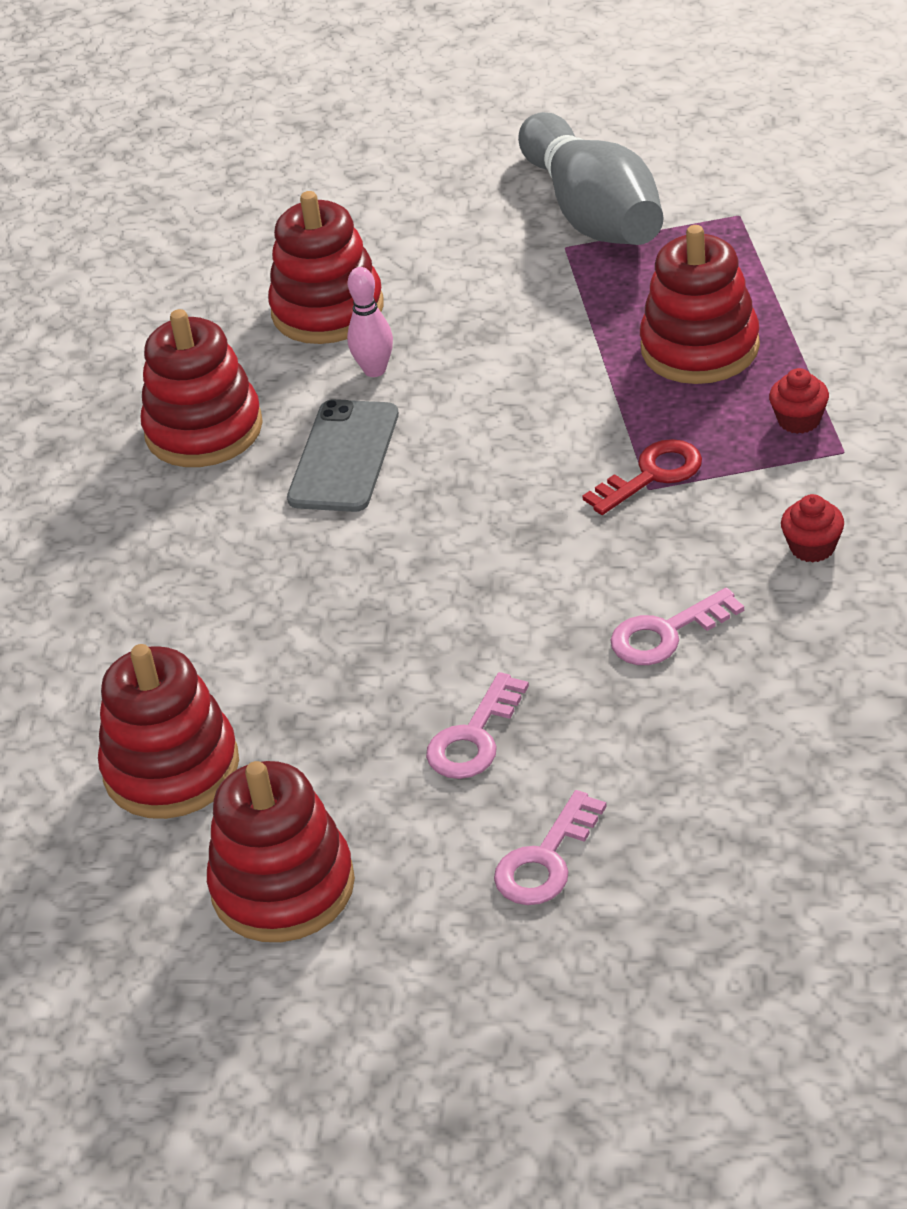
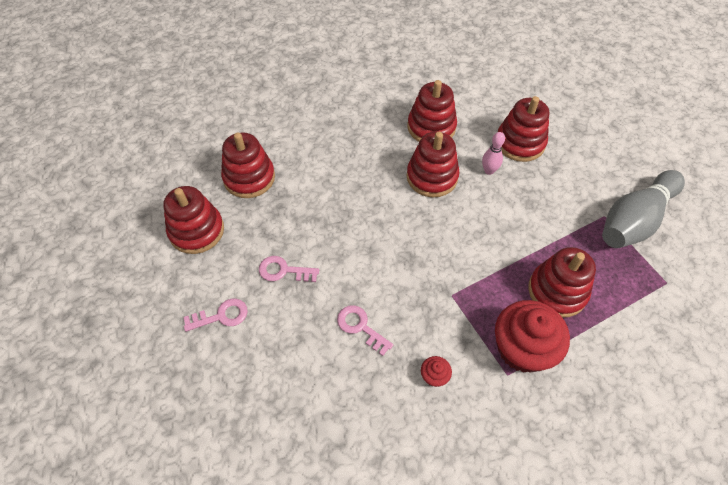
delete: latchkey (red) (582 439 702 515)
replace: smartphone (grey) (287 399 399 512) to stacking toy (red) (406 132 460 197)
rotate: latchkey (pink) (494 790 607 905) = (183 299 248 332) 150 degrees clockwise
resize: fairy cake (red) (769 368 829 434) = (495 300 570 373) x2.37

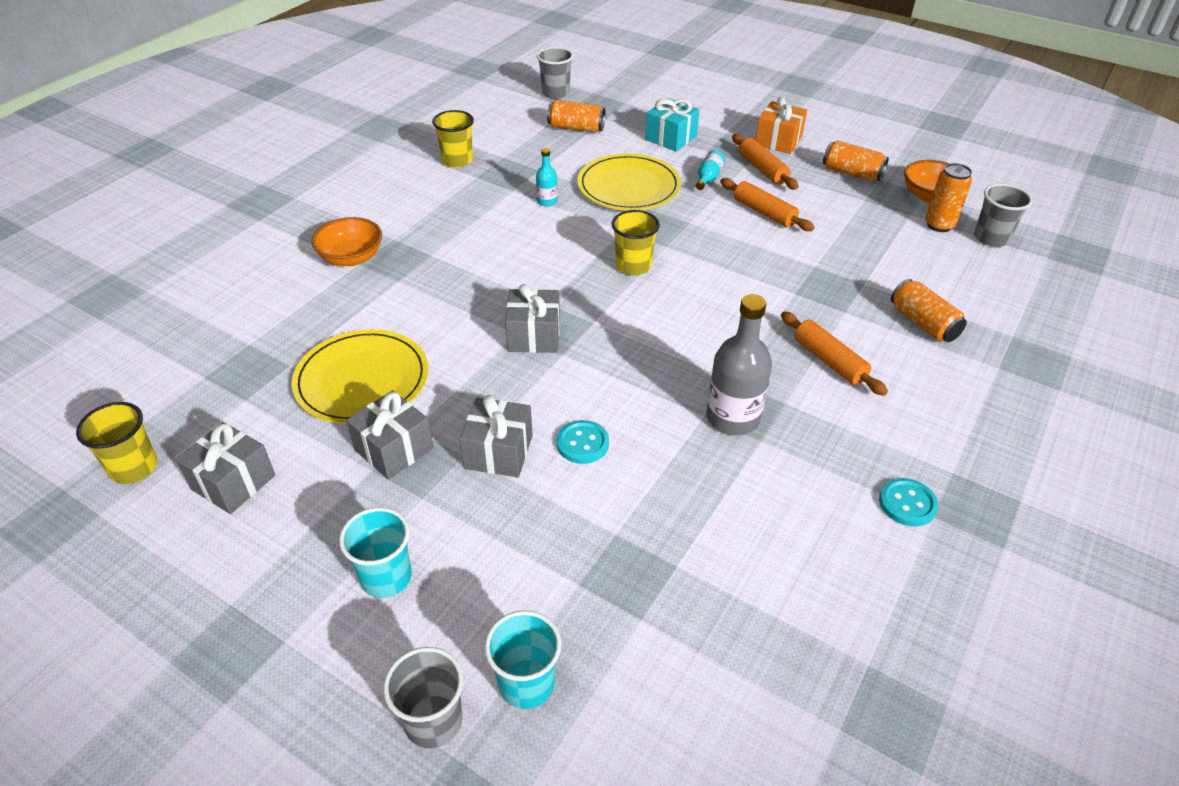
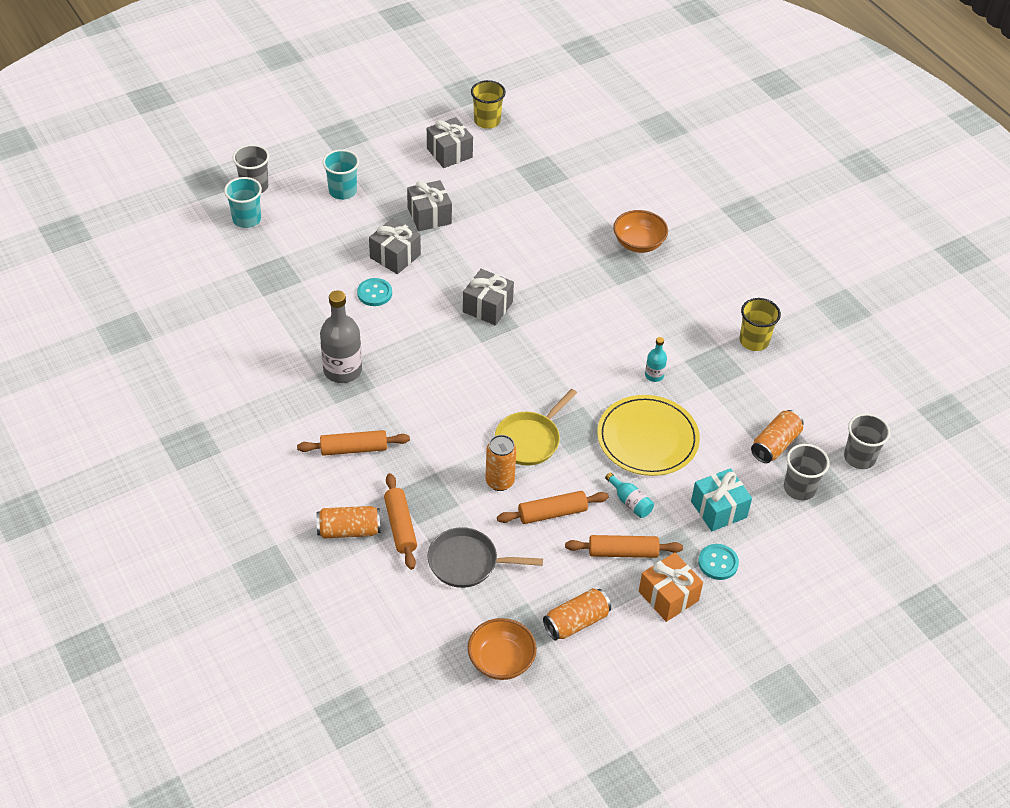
delete: flat dish (bright yellow) (292 329 429 424); tumbler (bright yellow) (612 210 660 276)
insert: pastry roller (orange-coloured) (384 473 417 570); pan (grey) (427 527 543 588); pan (bright yellow) (495 389 577 466)
move: button (turquoise) (879 478 938 527) to (698 544 739 580); can (orange-coloured) (925 163 972 232) to (485 435 517 491); tumbler (grey) (974 184 1032 247) to (784 444 830 501)

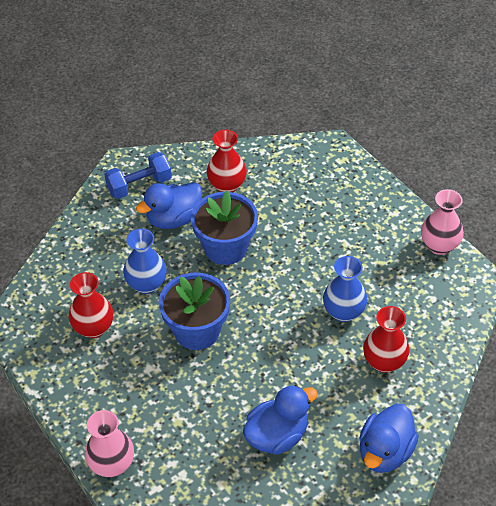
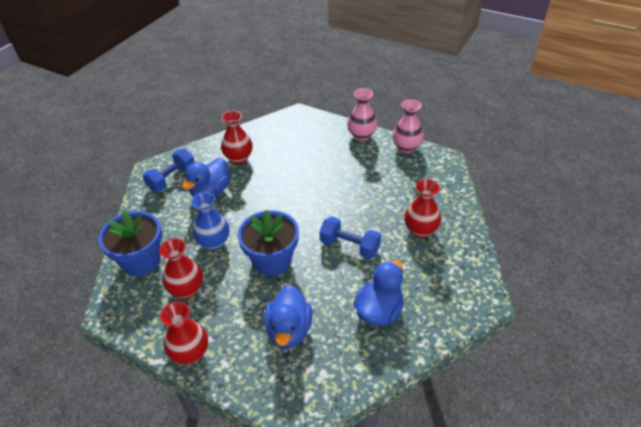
delete: vase (cobalt) (323 256 367 322)
insert: vase (red) (160 302 208 364); hand weight (cobalt) (320 216 381 259)
move: vase (pink) (85 410 134 477) to (347 88 377 141); potted plant (cobalt) (191 191 258 265) to (98 210 162 276); rubber duck (cobalt) (359 404 419 473) to (264 285 312 349)

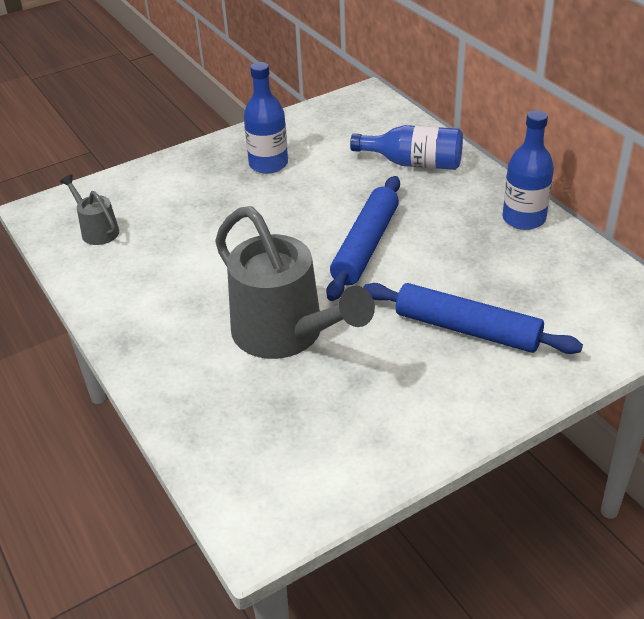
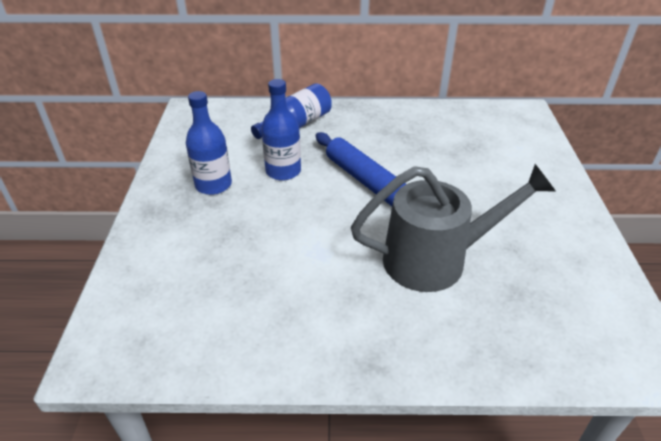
delete: watering can (grey) (60 175 119 245); pastry roller (cobalt) (363 283 583 354)
move: drink bottle (cobalt) (502 110 554 230) to (261 79 301 181)

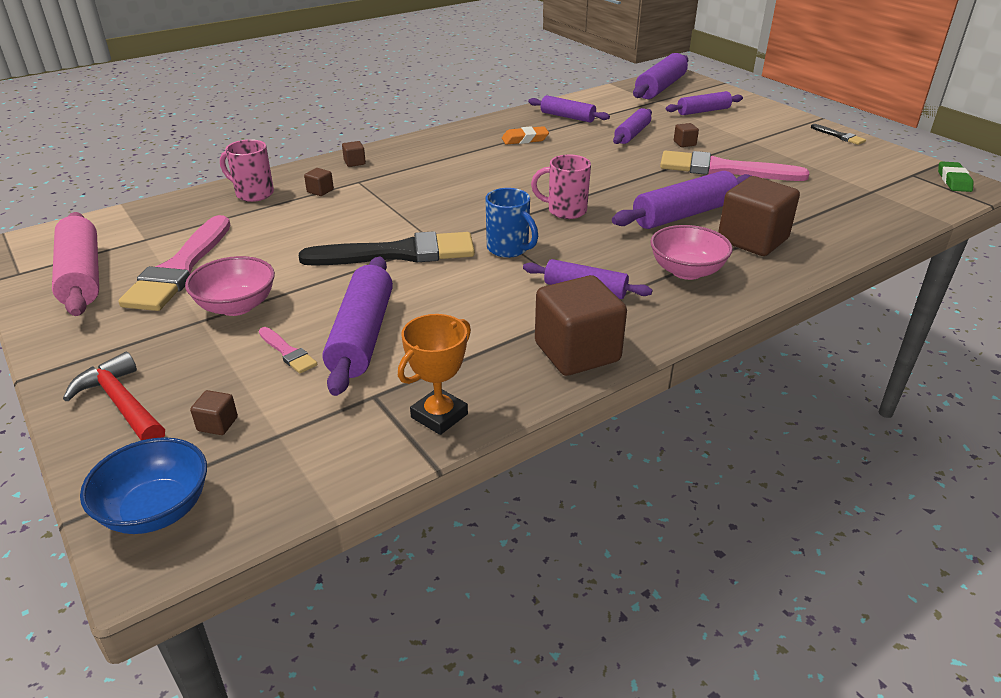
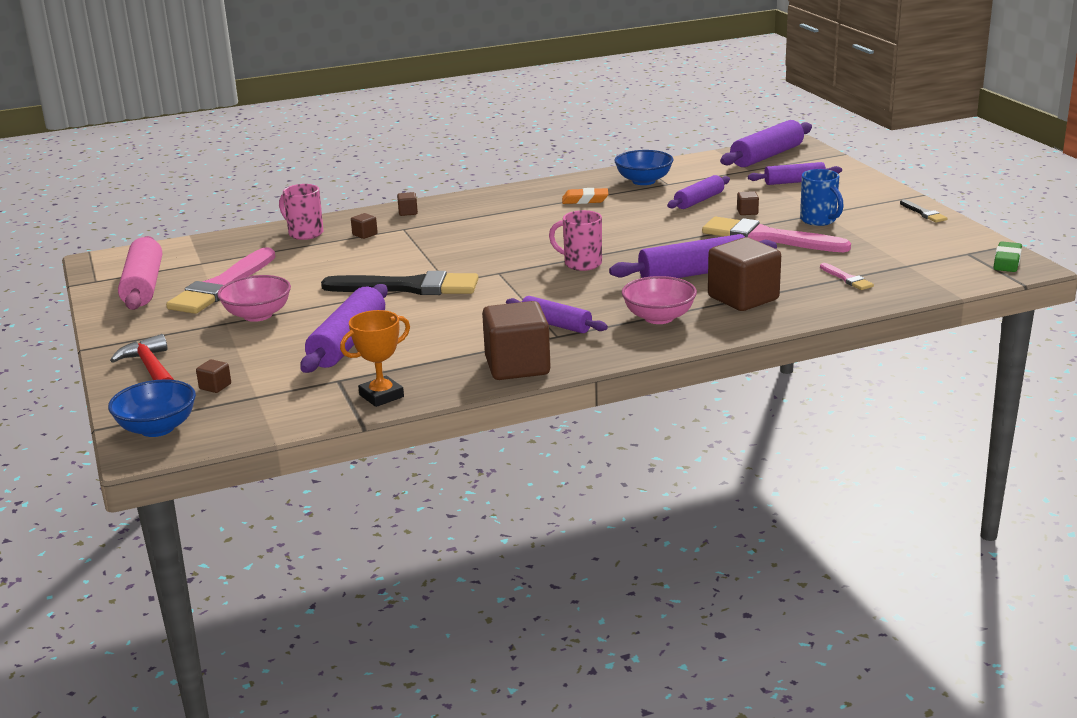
move: paint brush (pink) (259 327 317 373) to (820 263 874 290); coffee mug (cobalt) (485 188 538 258) to (800 169 844 226)
replace: pastry roller (royal purple) (528 95 610 123) to deep dish (cobalt) (614 150 674 185)

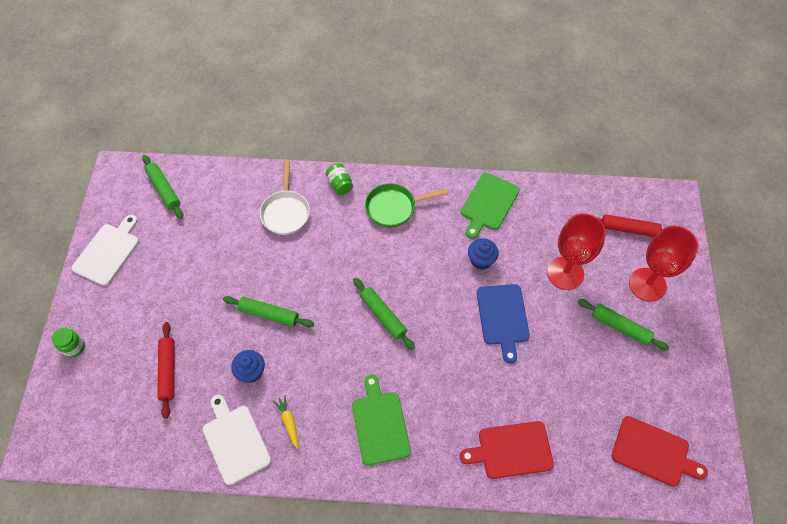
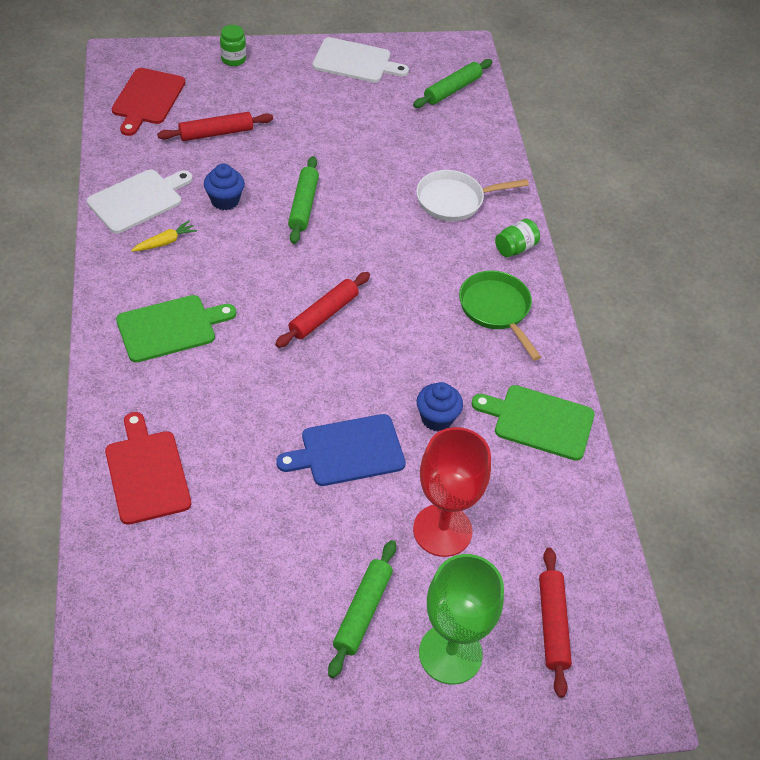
move: bread board (red) (612 416 708 487) to (112 68 185 136)
recolor: pastry roller (leaf-green) (353 278 415 350) to pastry roller (red) (275 272 370 348); chalice (red) (629 226 698 302) to chalice (leaf-green) (419 554 504 684)

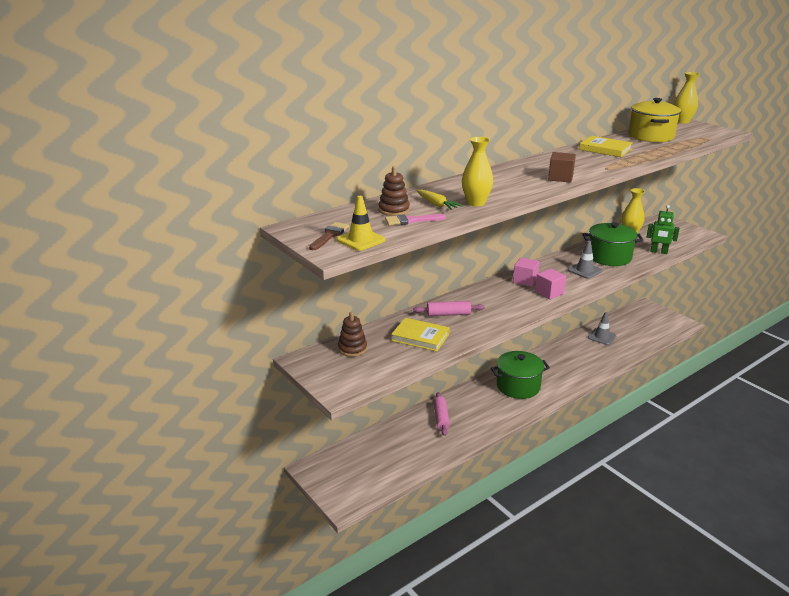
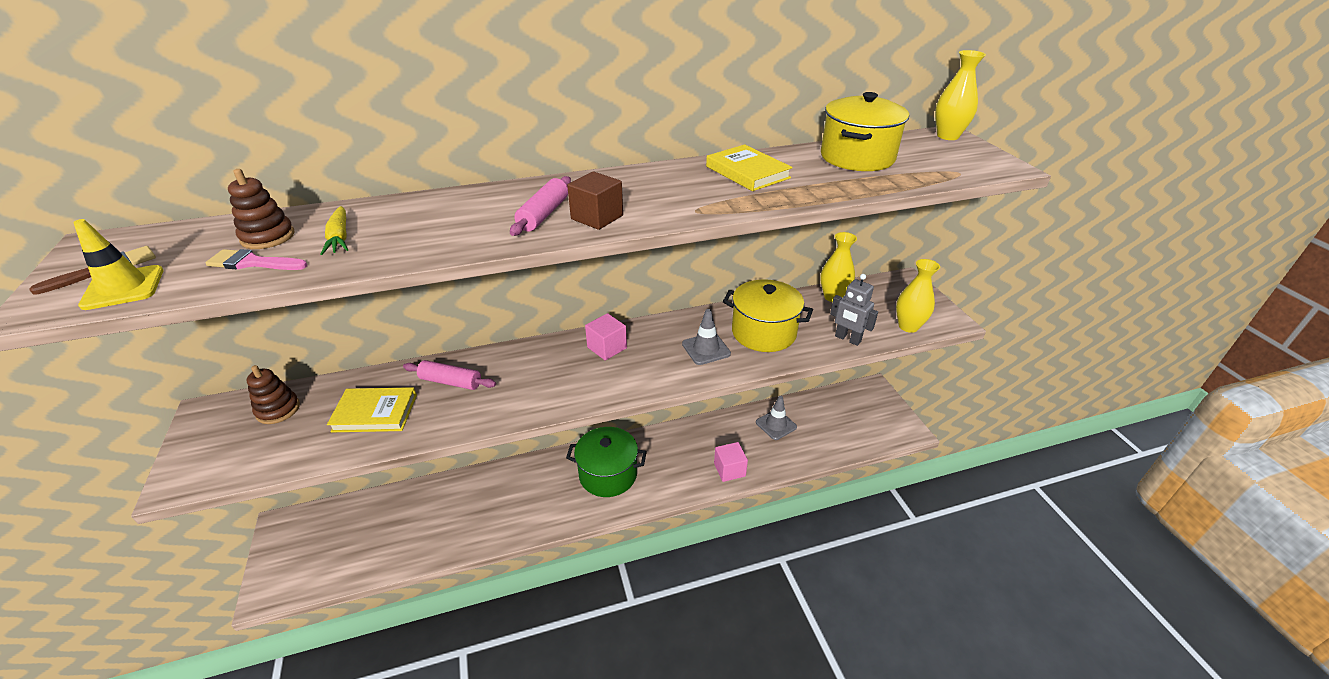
move: pastry roller (pink) (434 392 450 436) to (510 176 571 236); vase (bright yellow) (462 137 493 206) to (896 259 940 333); cube (pink) (535 269 566 300) to (714 442 748 482)
recolor: stockpot (leaf-green) (582 222 643 266) to stockpot (bright yellow) (723 279 813 352); robot (leaf-green) (647 205 679 254) to robot (grey) (830 274 878 346)
rotate: book (bright yellow) (391 318 450 352) = (327 387 417 432) 45 degrees counterclockwise

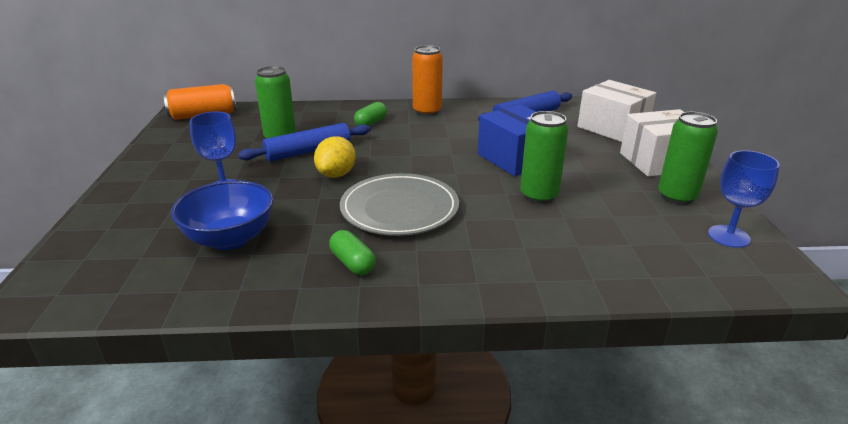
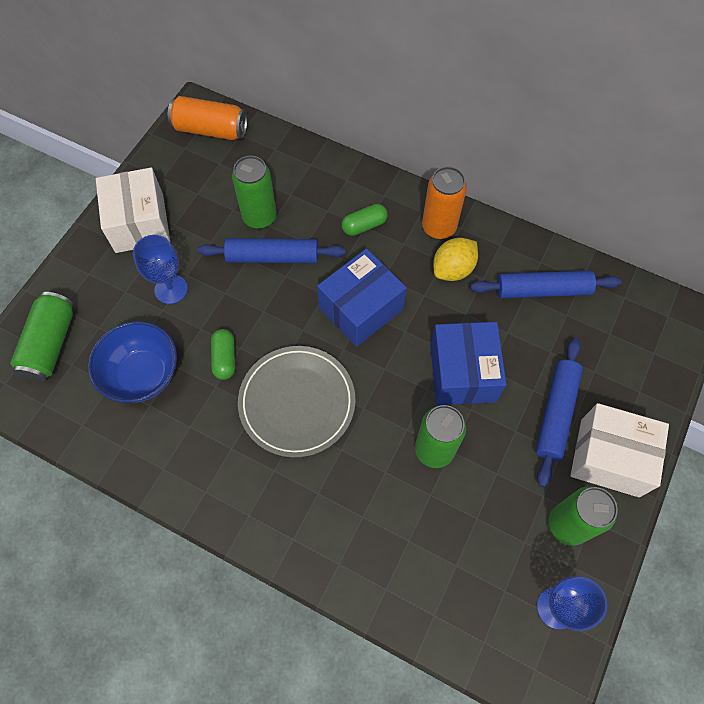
insert: can (leaf-green) (10 292 73 382); box (cobalt) (317 249 407 347); pastry roller (cobalt) (536 338 583 487)
move: citrus fruit (bright yellow) (314 136 356 178) to (433 238 478 281); pill shape (leaf-green) (329 230 376 275) to (211 329 235 380); box (pure white) (577 80 656 142) to (96 167 170 253)

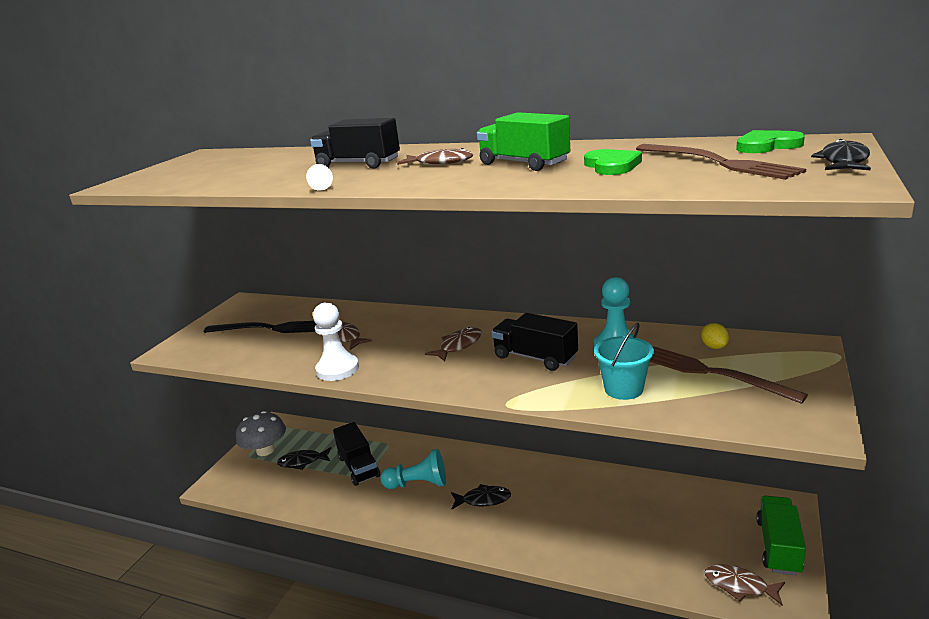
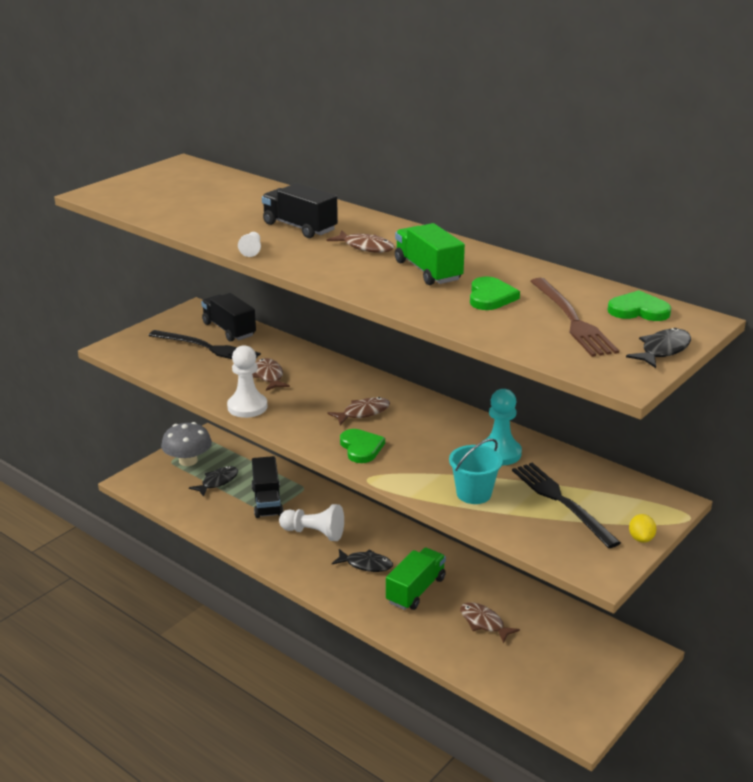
insert: love heart (leaf-green) (340 429 385 463)
move: lorry (jet-black) (491 313 578 371) to (201 293 256 342); citrus fruit (bright yellow) (701 323 729 349) to (629 514 657 543); toy fish (russet) (705 564 785 606) to (460 602 520 644); lorry (leaf-green) (757 496 806 575) to (386 548 446 610)
recolor: pawn (turquoise) (381 449 446 489) to pawn (pure white) (279 504 344 541); table fork (russet) (650 347 808 404) to table fork (jet-black) (512 463 621 548)
rotate: toy fish (jet-black) (277 447 331 470) = (189 466 238 497) 120 degrees clockwise

